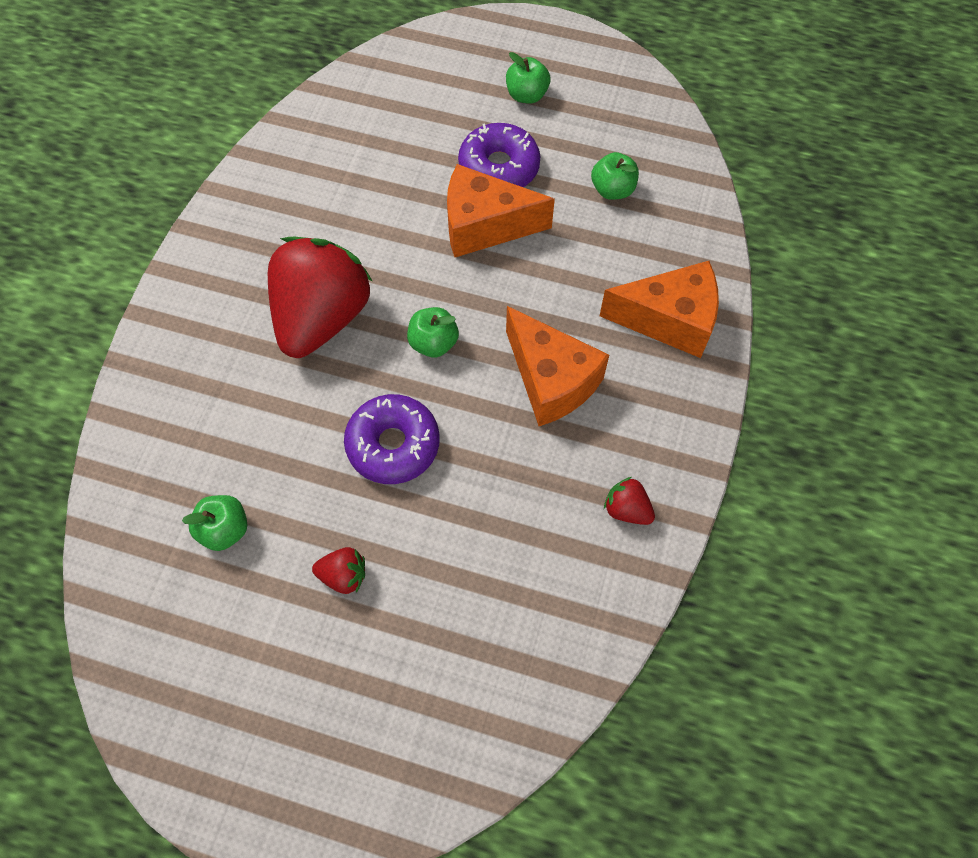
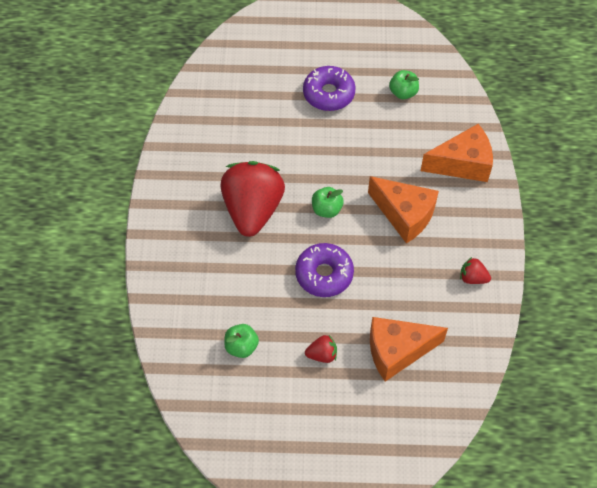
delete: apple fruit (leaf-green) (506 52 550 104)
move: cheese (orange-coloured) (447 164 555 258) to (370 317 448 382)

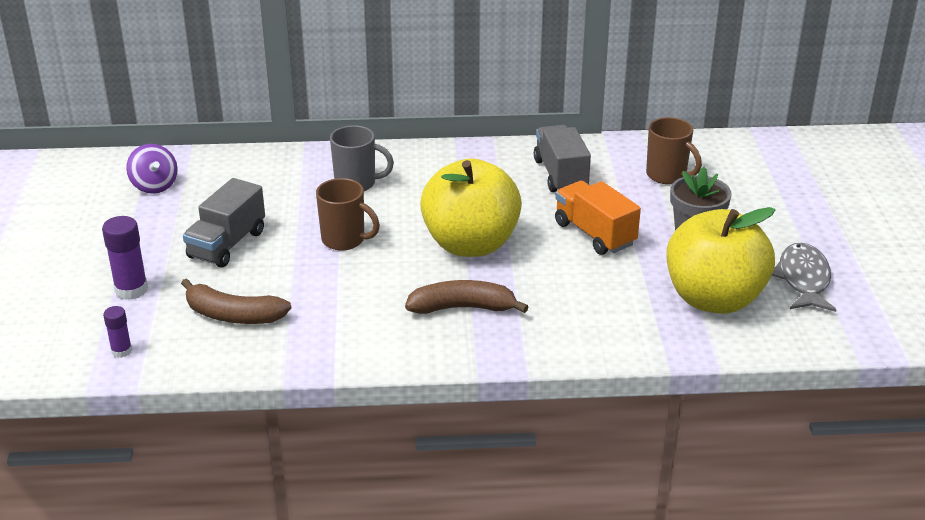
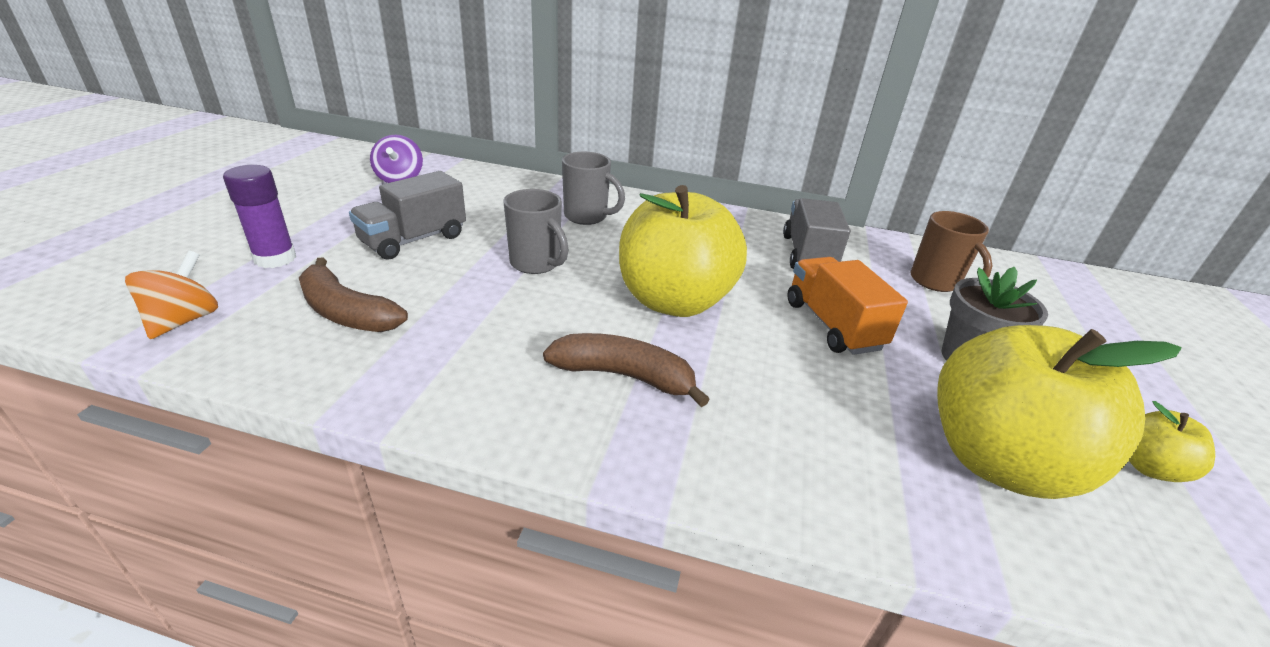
replace: glue stick (royal purple) (103 306 132 358) to toy top (orange-coloured) (125 250 218 339); toy fish (grey) (772 243 837 312) to apple fruit (bright yellow) (1129 401 1215 482)
recolor: coffee mug (russet) (316 178 380 251) to coffee mug (grey) (503 189 568 274)

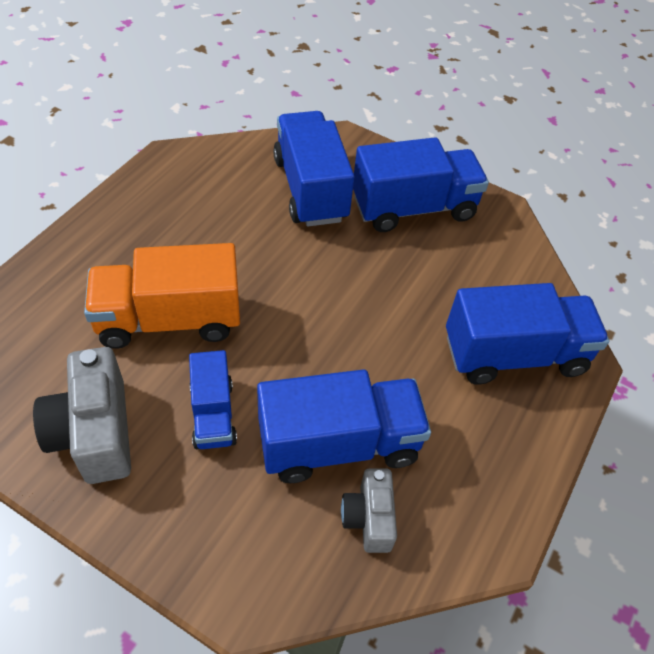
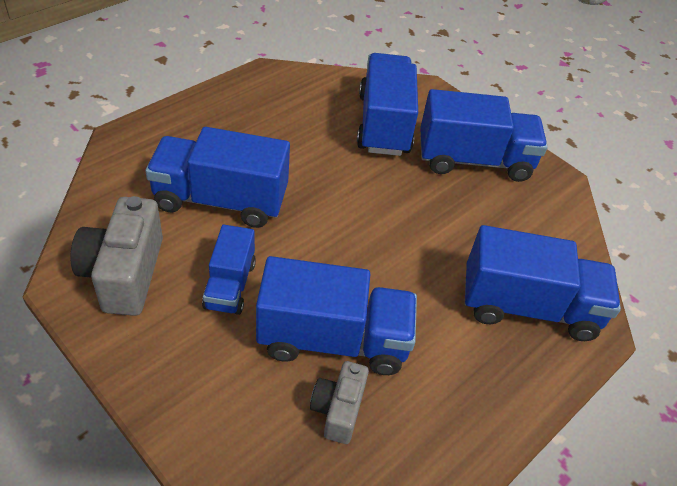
recolor: lorry (orange-coloured) (84 243 240 349) to lorry (cobalt) (146 127 290 228)

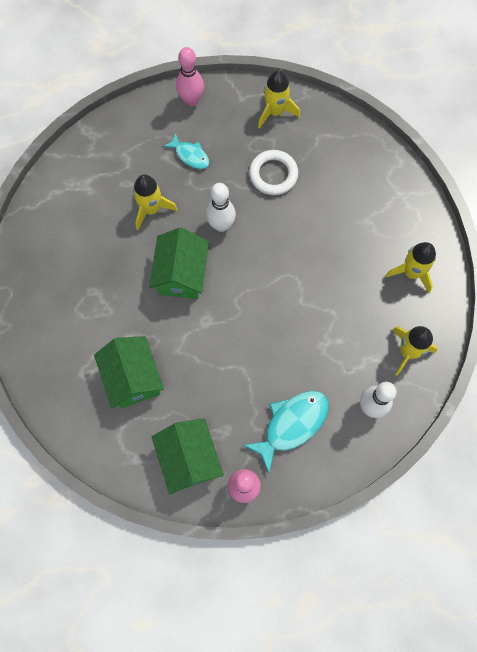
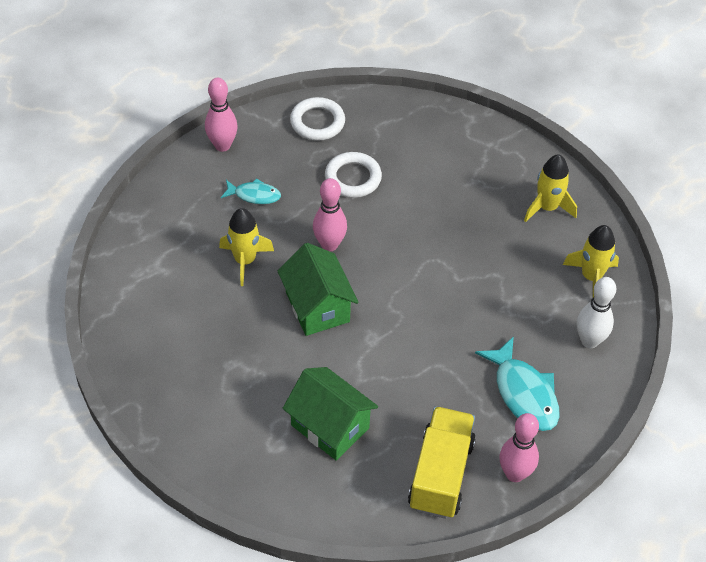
replace: toy house (leaf-green) (152 418 224 494) to lorry (bright yellow) (408 406 476 519); toy rocket (bright yellow) (258 70 300 129) to ring (pure white) (290 97 345 141)
recolor: skittle (pure white) (206 183 236 232) to skittle (pink) (313 178 347 252)
rotate: toy fish (turquoise) (243 391 329 473) = (475 336 559 431) 135 degrees clockwise

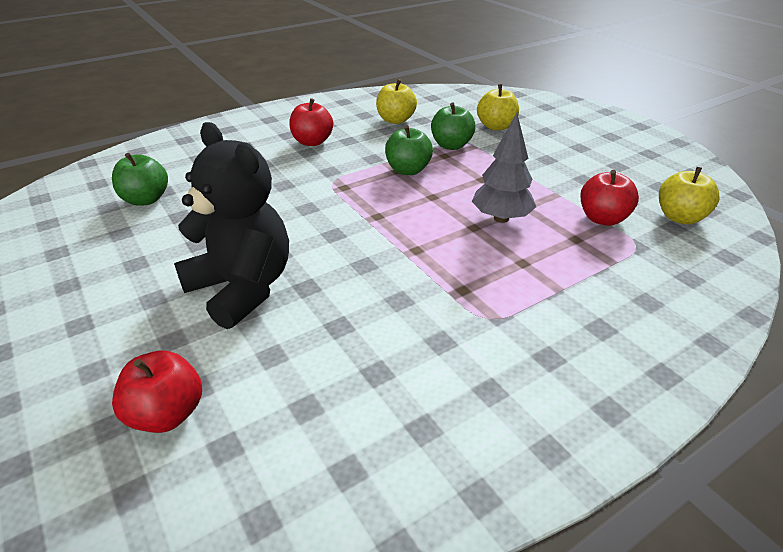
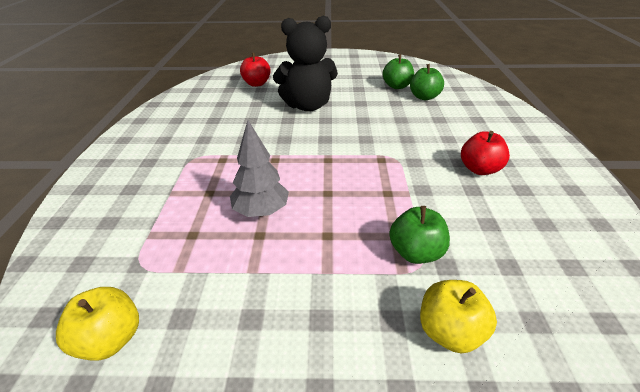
delete: apple fruit (bright yellow) (376 79 417 124); apple fruit (red) (580 170 639 226)
move: apple fruit (leaf-green) (385 125 433 175) to (383 54 414 89)

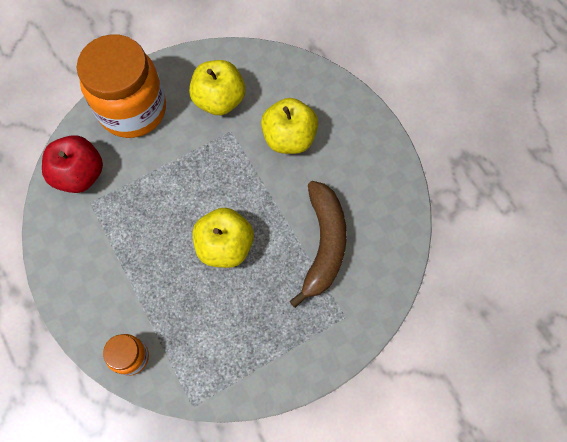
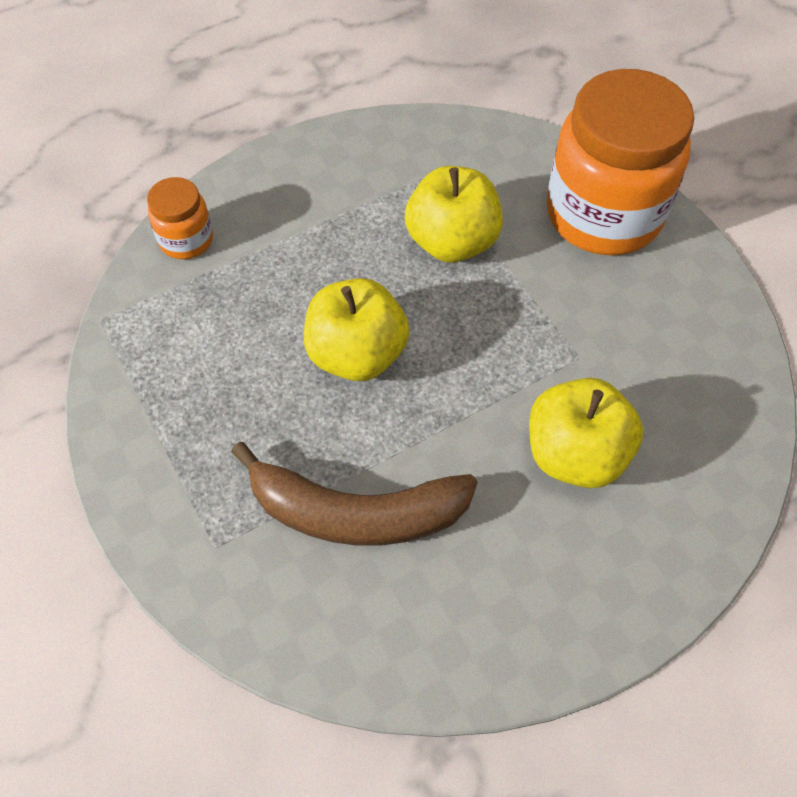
delete: apple fruit (red) (42 135 103 193)
move: apple fruit (bright yellow) (189 60 245 115) to (405 166 503 262)

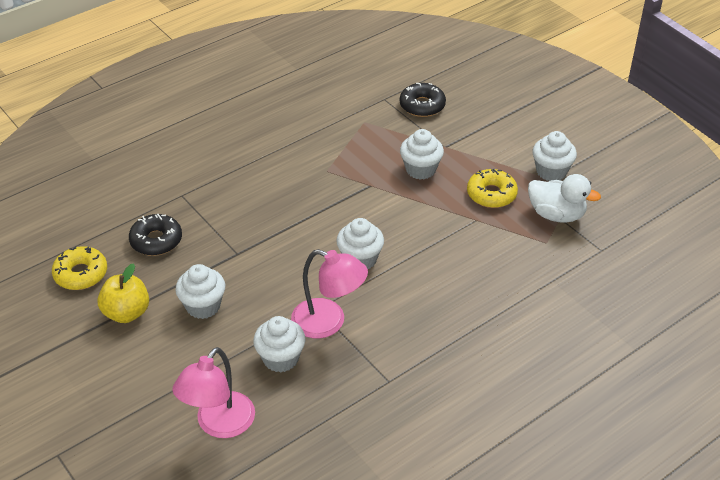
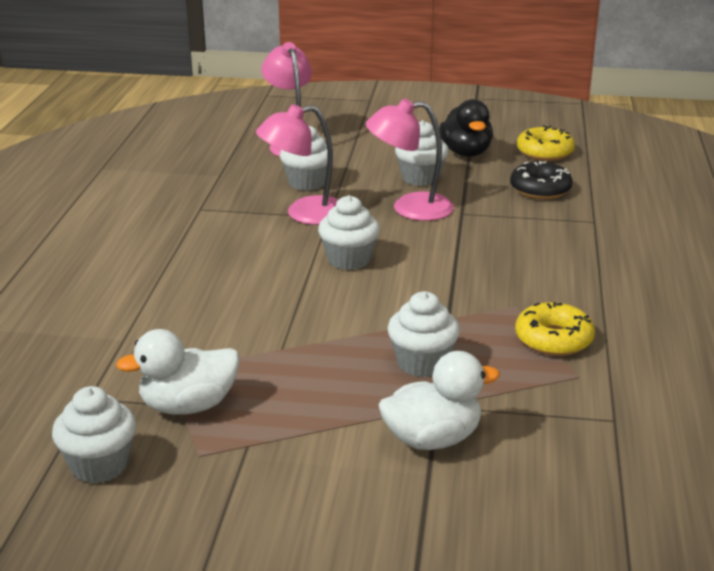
delete: doughnut (jet-black) (400 83 446 117)
insert: reading lamp (pink) (366 99 454 221); rubber duck (pure white) (379 351 500 450)
move: doughnut (bright yellow) (467 169 518 208) to (515 302 595 356); fairy cake (pure white) (533 131 577 181) to (52 386 136 484)
replace: apple fruit (bright yellow) (97 263 149 323) to rubber duck (jet-black) (439 99 493 157)

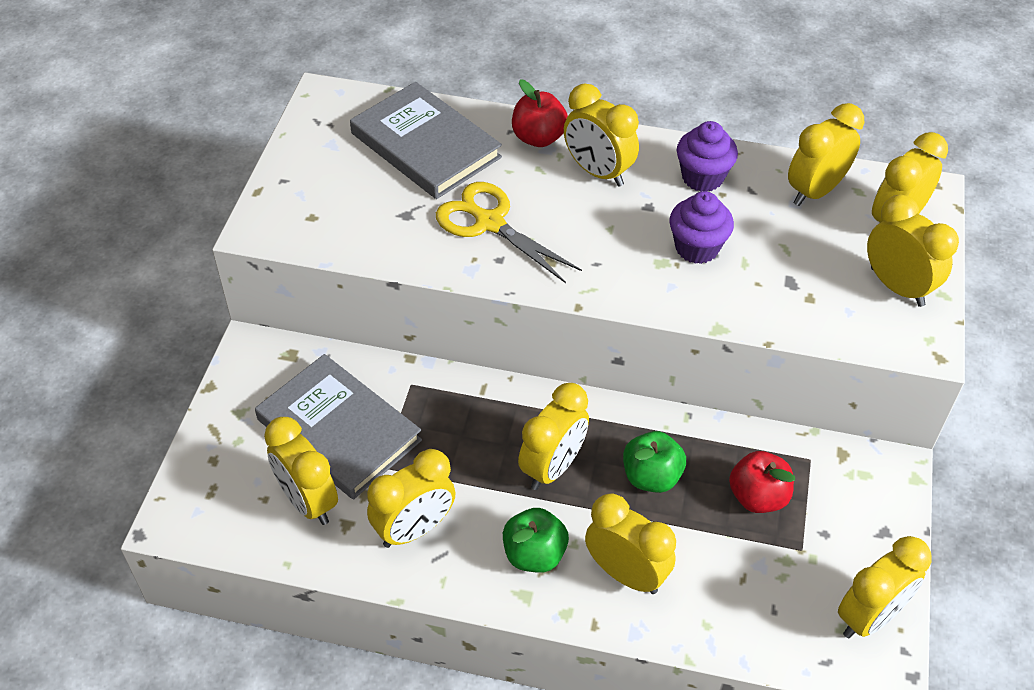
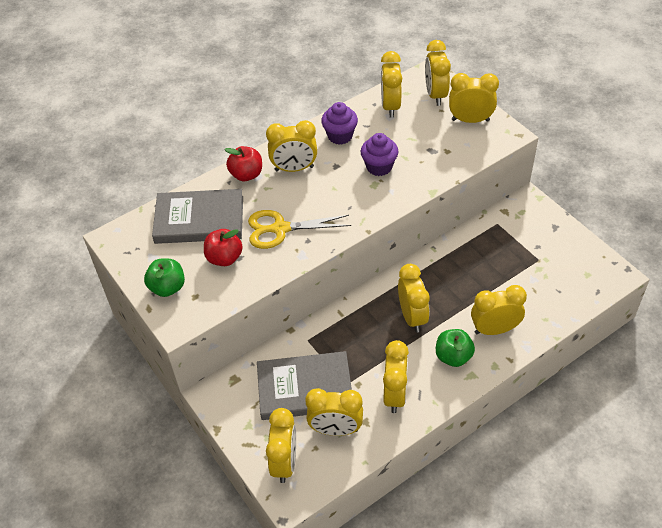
move: apple fruit (leaf-green) (623 431 686 493) to (144 258 185 297); apple fruit (red) (729 451 795 513) to (204 229 243 266); bedside clock (bright yellow) (838 536 932 638) to (266 408 296 483)

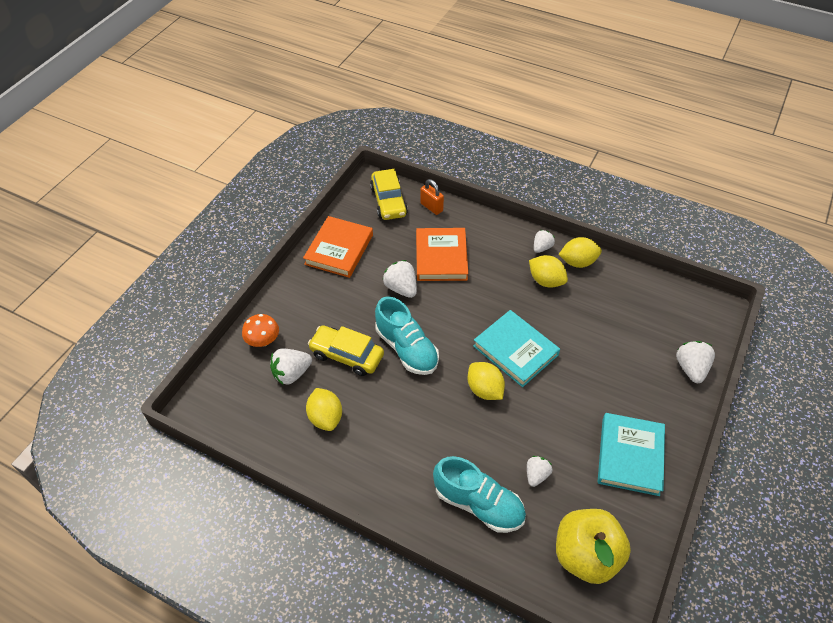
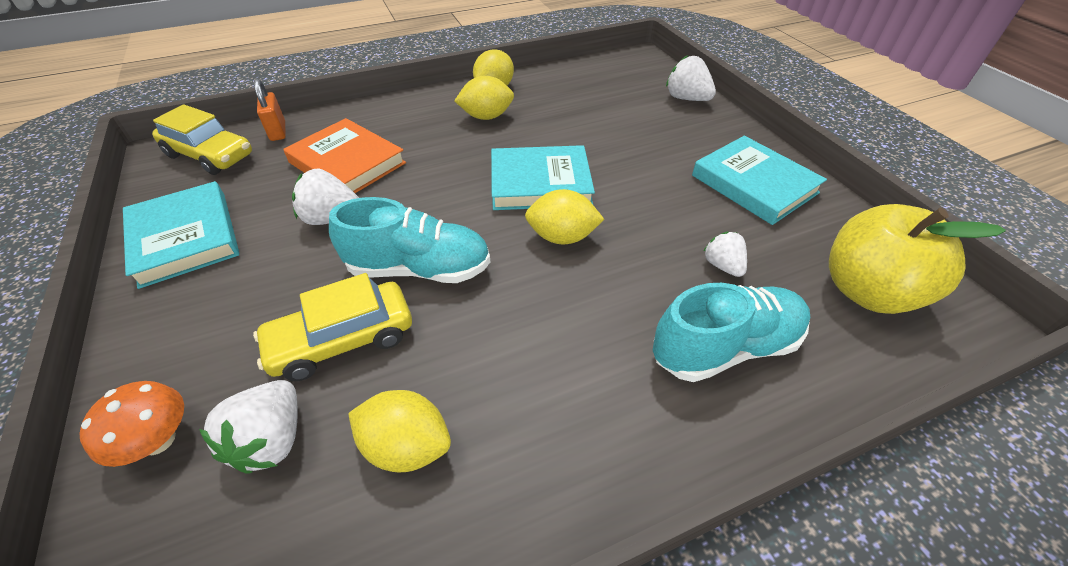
delete: strawberry (pure white) (534 230 555 253)
recolor: book (orange-coloured) (303 216 373 278) to book (turquoise) (123 181 239 289)
rotate: padlock (orange-coloured) (420 179 444 215) = (254 79 286 141) 75 degrees clockwise

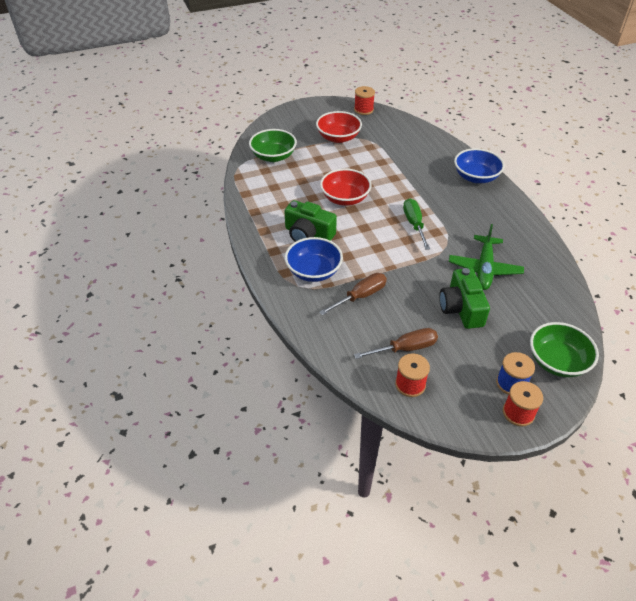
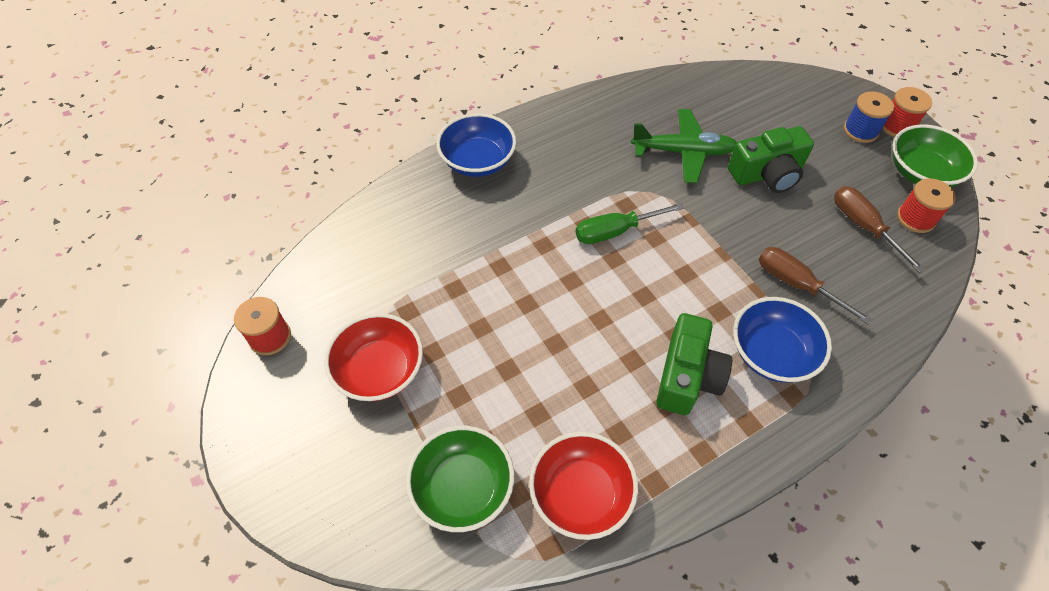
move: deep dish (red) (320 169 372 206) to (529 432 638 540); deep dish (leaf-green) (530 322 599 377) to (893 124 978 187)

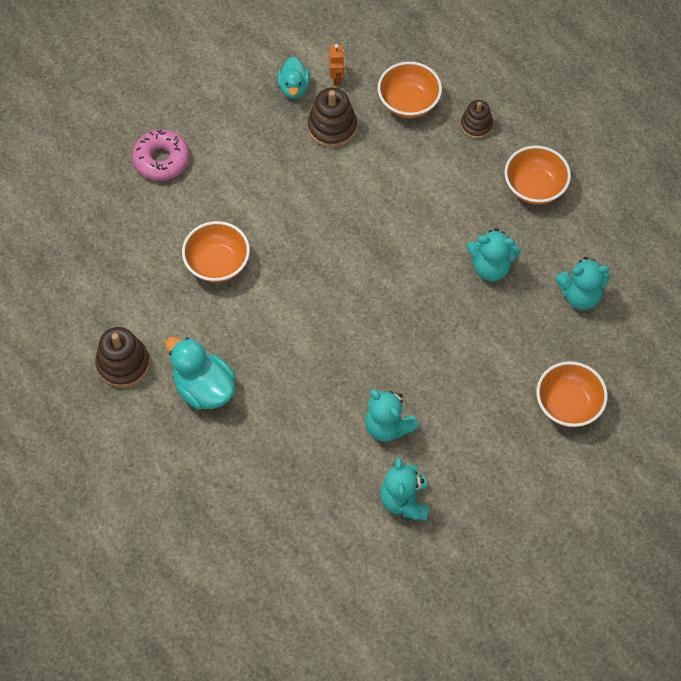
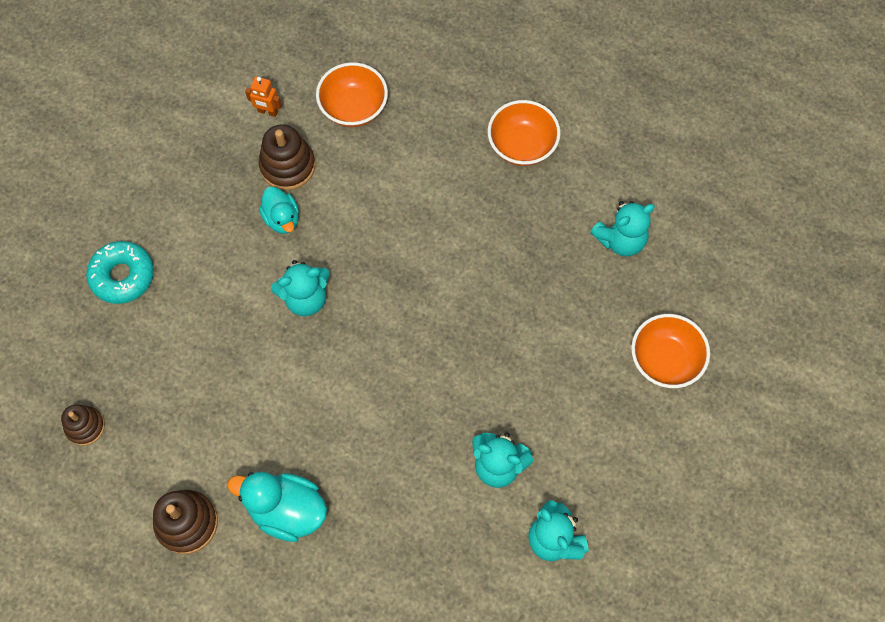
delete: deep dish (orange-coloured) (182 221 250 283)
move: rubber duck (turquoise) (277 57 310 99) to (259 187 299 234); stacking toy (russet) (461 100 493 139) to (61 405 105 446); teddy bear (turquoise) (467 228 520 281) to (271 260 330 316)
recolor: doughnut (pink) (132 130 189 181) to doughnut (turquoise) (86 241 154 304)
rotate: robot (orange-coloured) (329 44 345 86) = (245 76 282 117) 135 degrees clockwise

